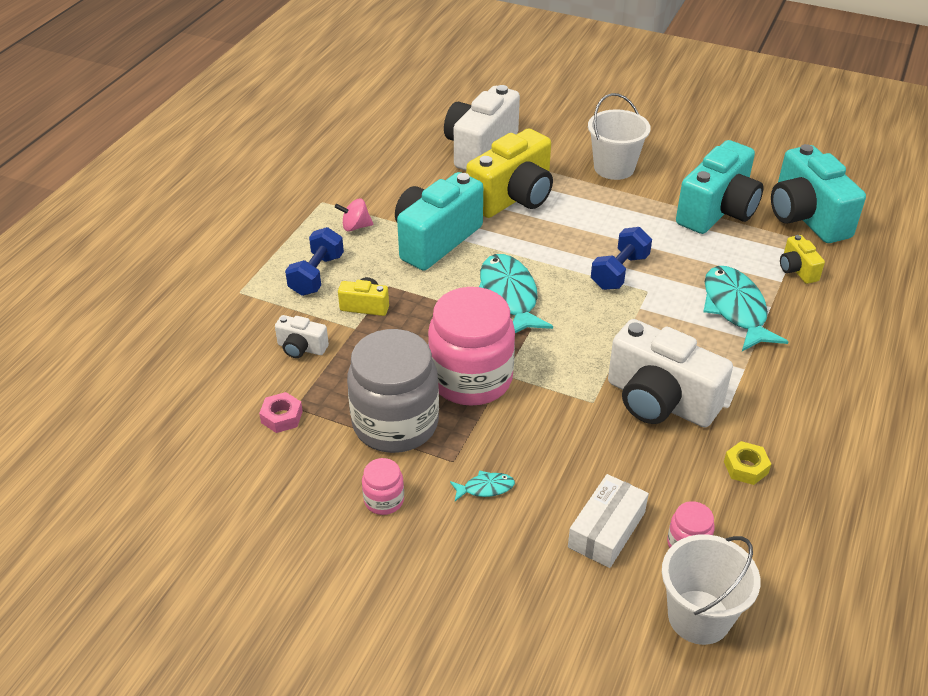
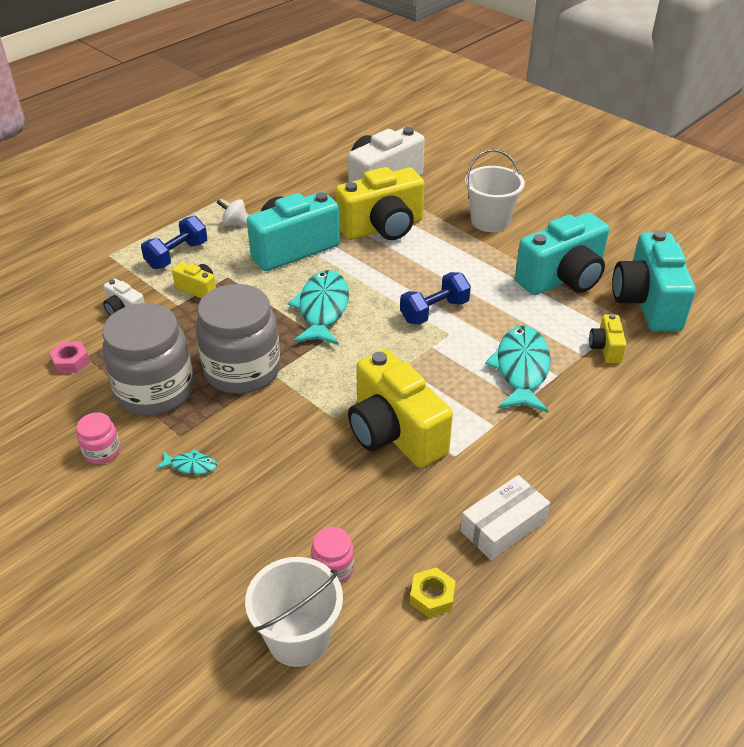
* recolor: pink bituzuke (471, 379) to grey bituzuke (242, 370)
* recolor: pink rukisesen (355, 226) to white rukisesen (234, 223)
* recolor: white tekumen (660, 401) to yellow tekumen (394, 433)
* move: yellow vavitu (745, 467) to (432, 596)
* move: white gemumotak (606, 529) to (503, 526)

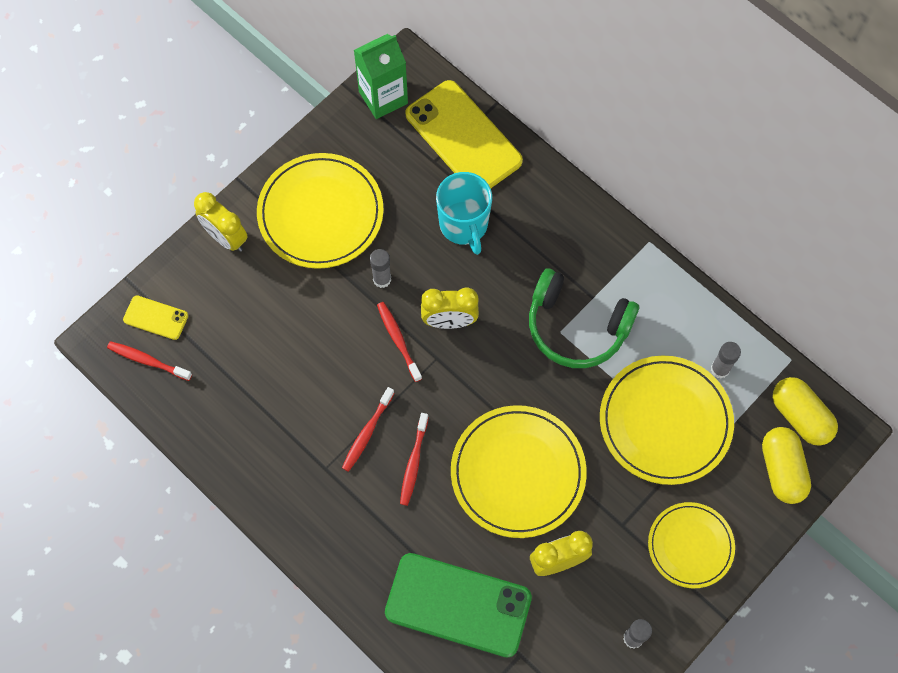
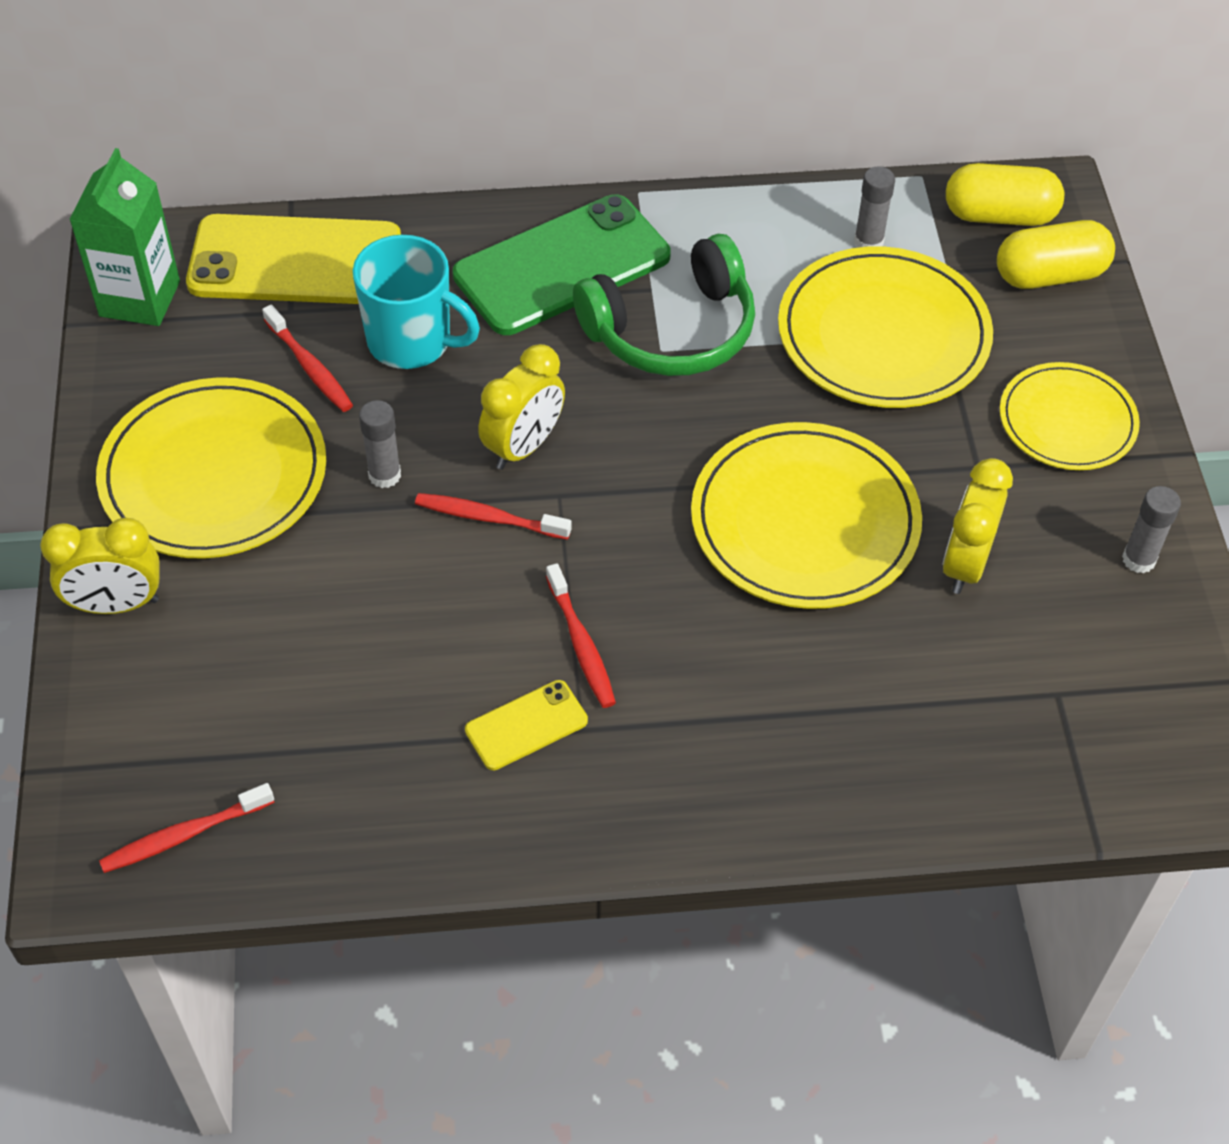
* move: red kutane (414, 462) to (310, 367)
* move: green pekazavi (458, 605) to (562, 266)
* move: yellow pekazavi (155, 318) to (526, 725)
* rotate: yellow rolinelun (781, 470) = (1050, 275) 45 degrees counterclockwise

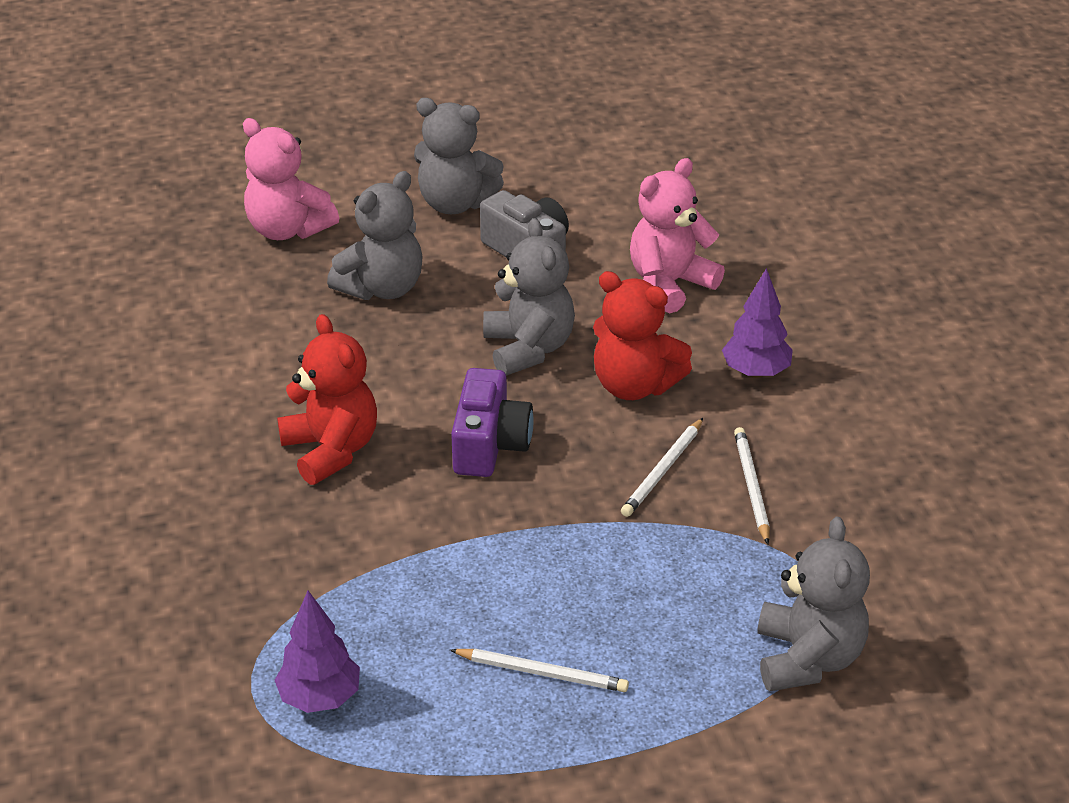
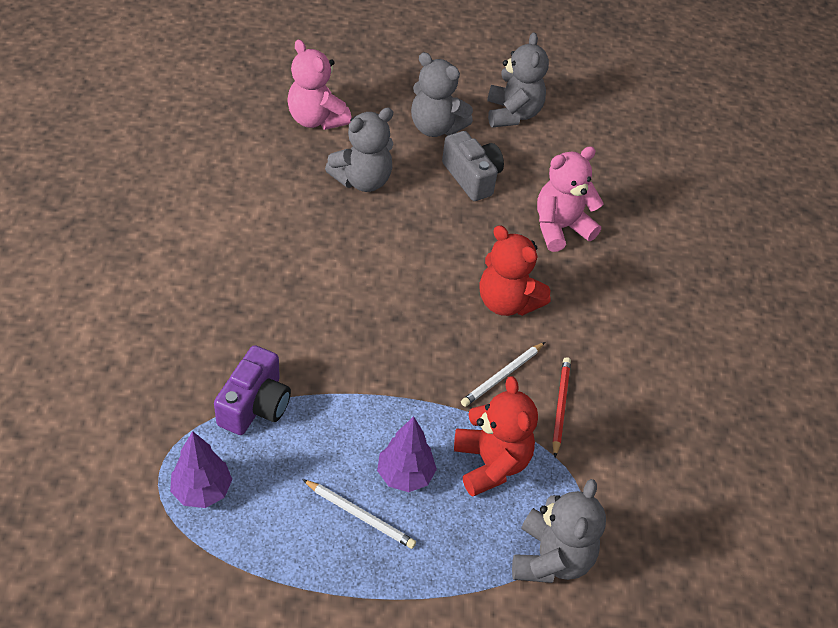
* move: purple tekumen (490, 444) to (255, 405)
* move: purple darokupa (755, 372) to (405, 475)
* move: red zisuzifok (331, 450) to (491, 463)
* move: grey zisuzifok (528, 348) to (512, 114)
* recolor: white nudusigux (751, 487) to red nudusigux (560, 406)

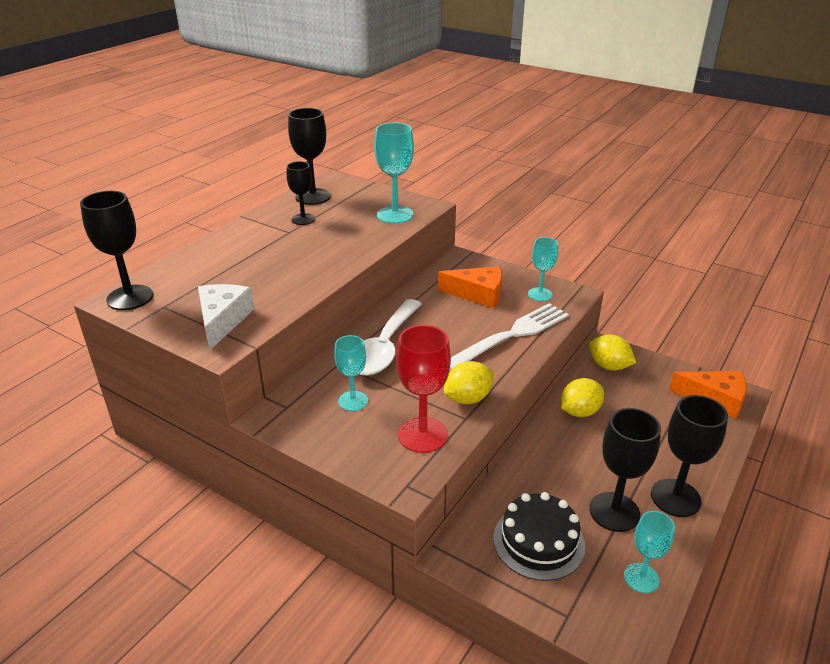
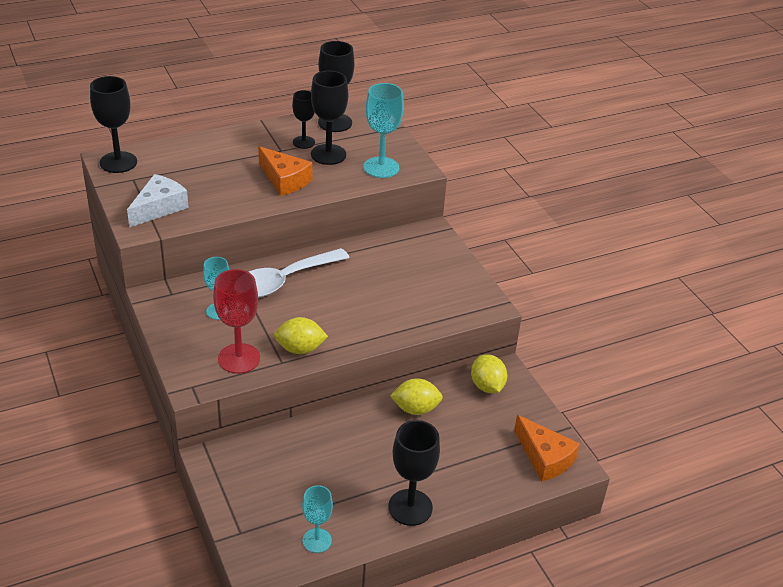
* move: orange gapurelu (478, 294) to (284, 180)
* move: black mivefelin (614, 512) to (328, 154)
* delete: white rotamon (511, 335)
* delete: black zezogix (538, 541)
* delete: turquoise mivefelin (540, 294)

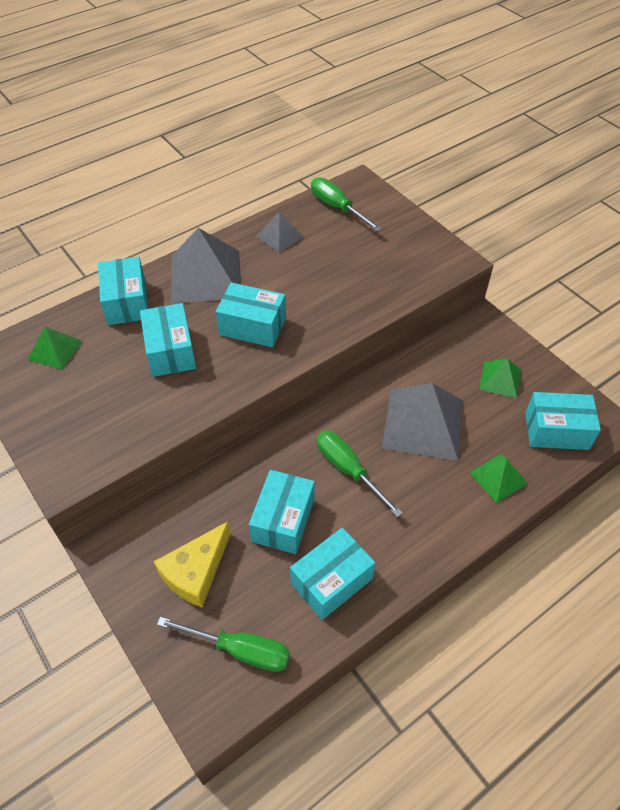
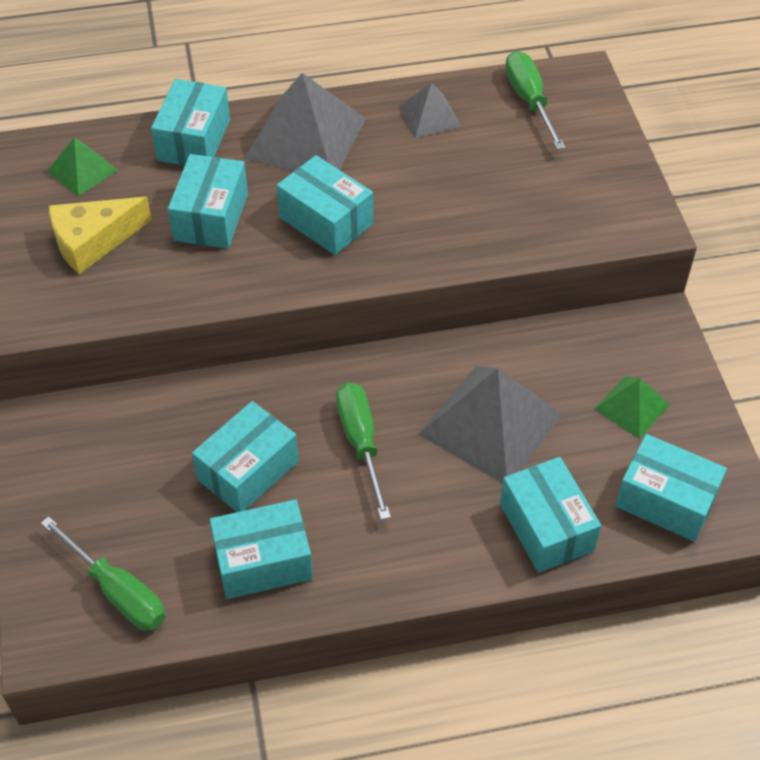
* move: yellow gapurelu (196, 572) to (93, 241)
* replace: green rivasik (498, 477) to turquoise gemumotak (546, 527)

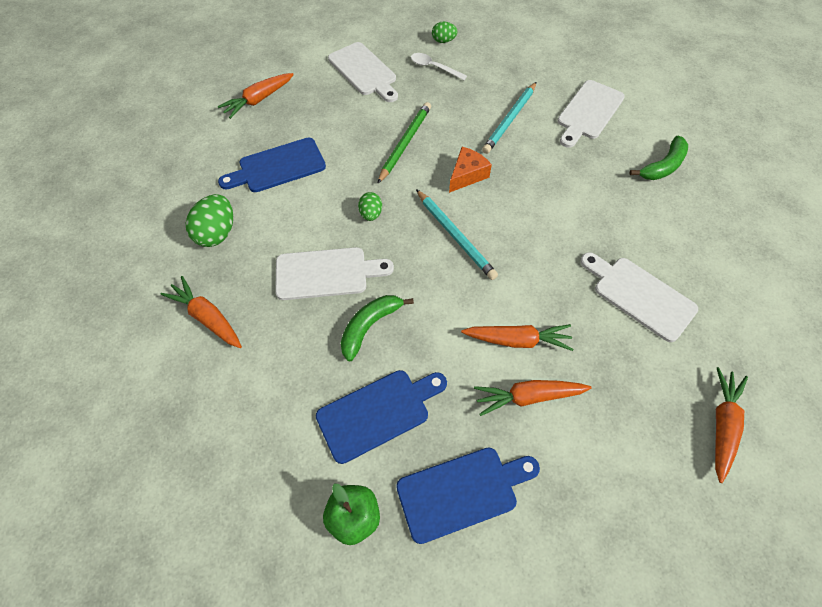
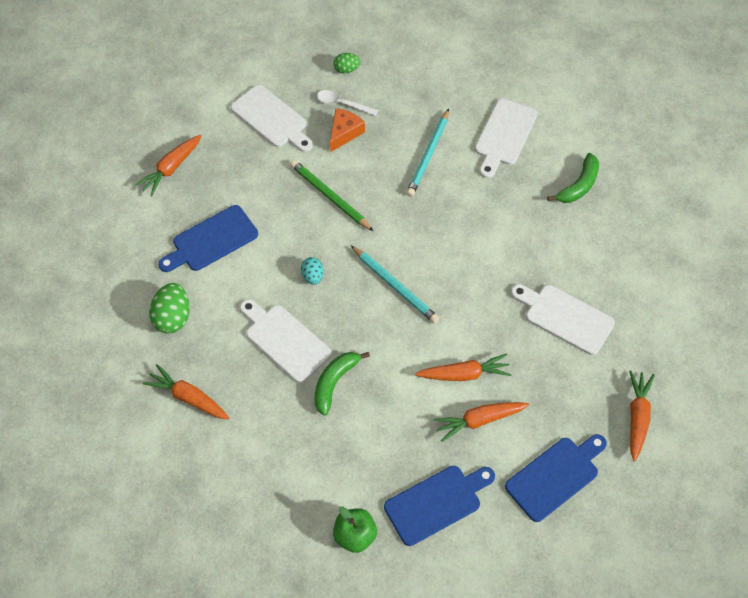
* rotate: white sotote (326, 273) = (285, 340) 120 degrees counterclockwise
* rotate: green nudusigux (405, 143) = (330, 197) 60 degrees counterclockwise
* recolor: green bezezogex (371, 214) to turquoise bezezogex (312, 276)
* move: orange gapurelu (467, 175) to (344, 133)
* move: blue sotote (378, 413) to (555, 476)

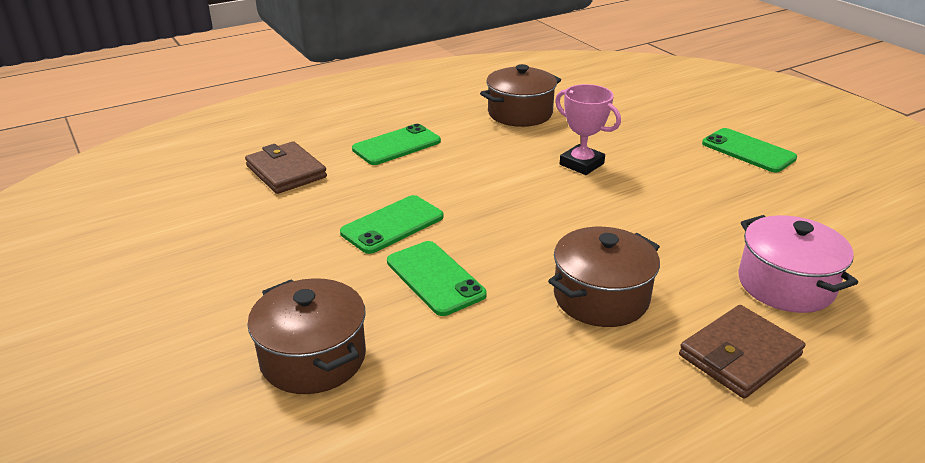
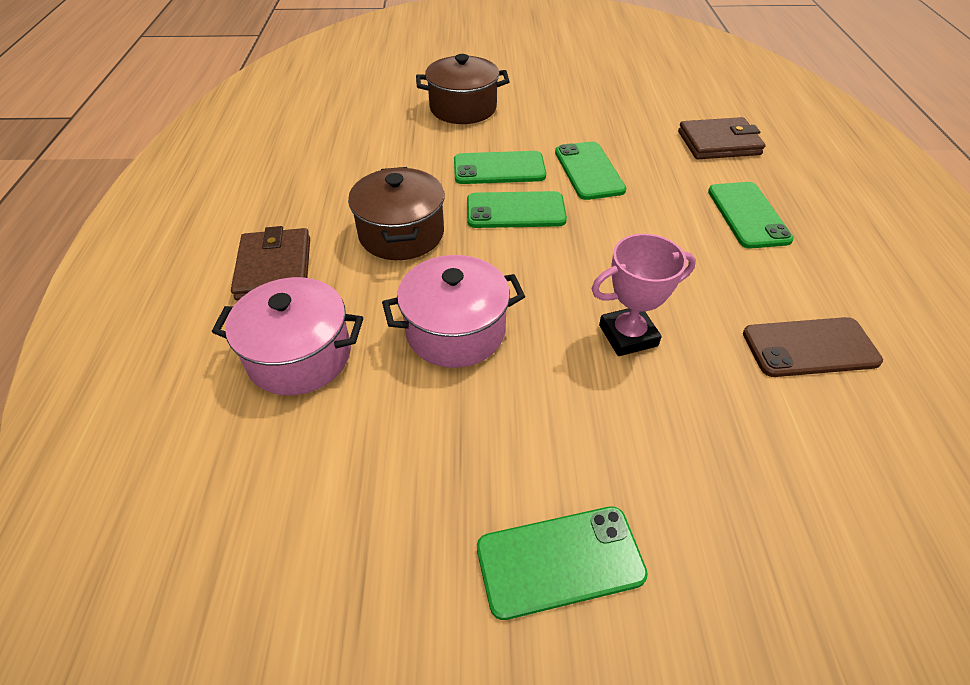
* insert: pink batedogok (455, 331)
* insert: green pekazavi (515, 211)
* replace: brown batedogok (520, 113) to brown pekazavi (810, 347)

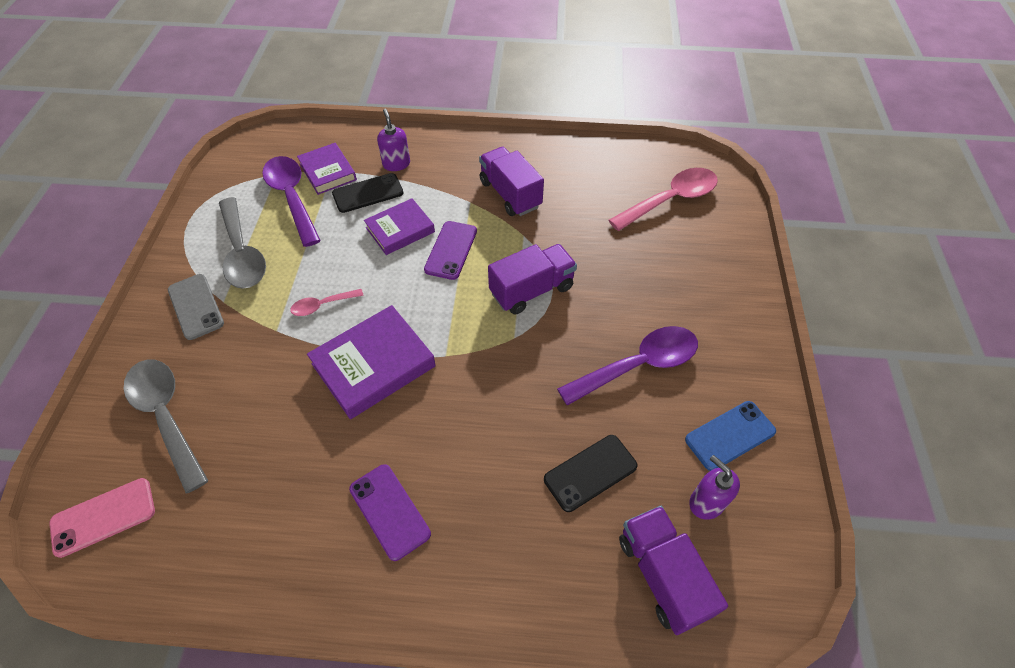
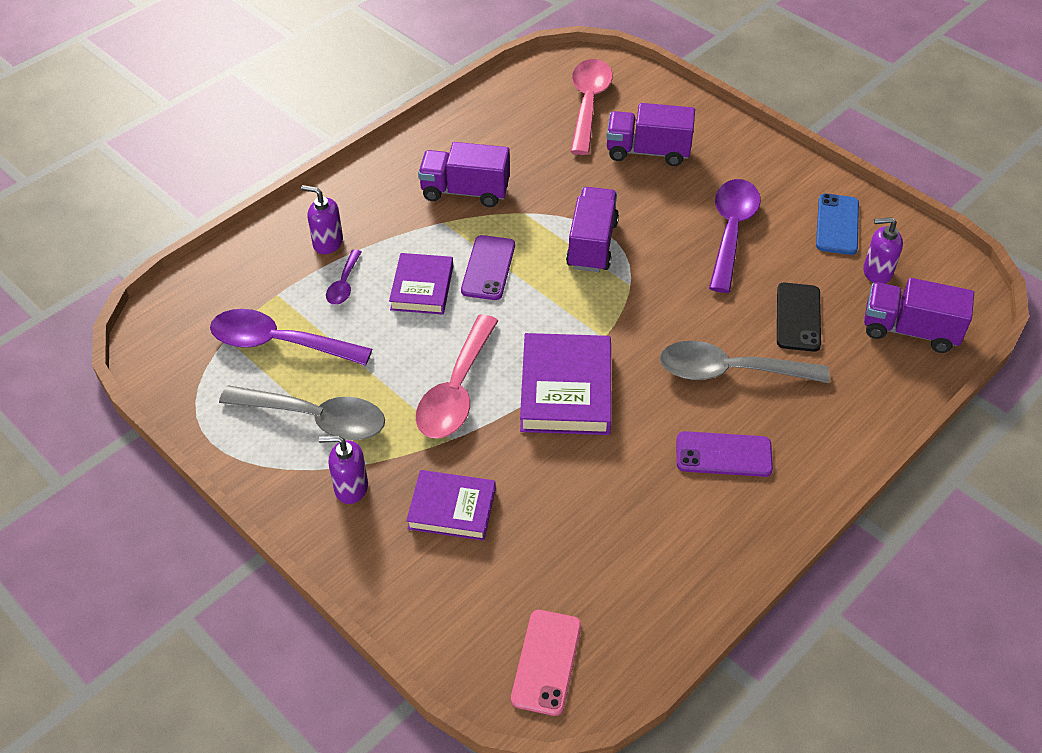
* replace: grey pekazavi (196, 306) to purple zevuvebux (351, 487)
* replace: black pekazavi (368, 193) to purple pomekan (344, 284)
* move: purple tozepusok (328, 172) to (452, 508)
* resize: pink pomekan (322, 305) = (456, 390) x1.98
* rotate: purple pekazavi (451, 250) = (488, 268) 45 degrees clockwise
* insert: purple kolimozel (647, 152)
* move: grey pomekan (166, 416) to (729, 371)

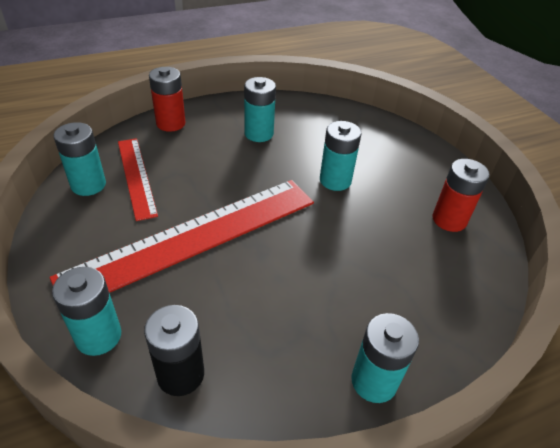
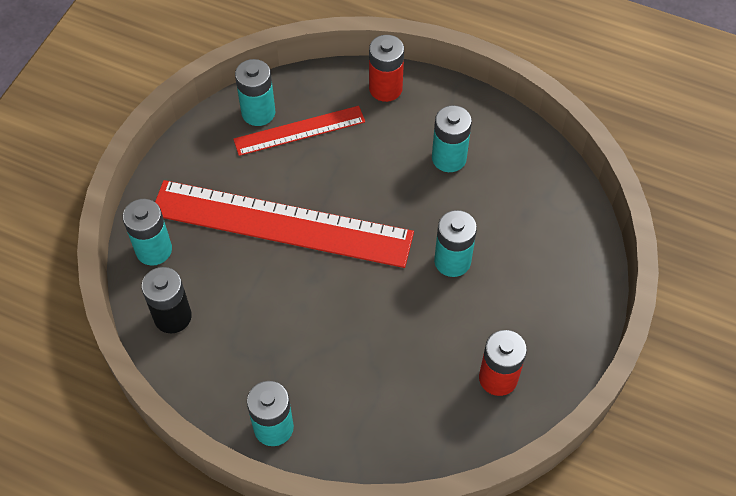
* rotate: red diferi (136, 176) = (299, 130) 45 degrees clockwise

